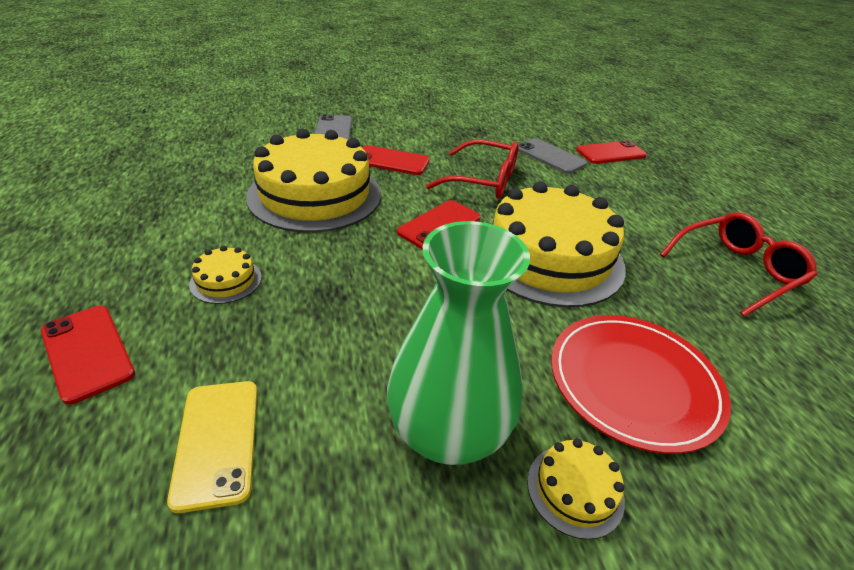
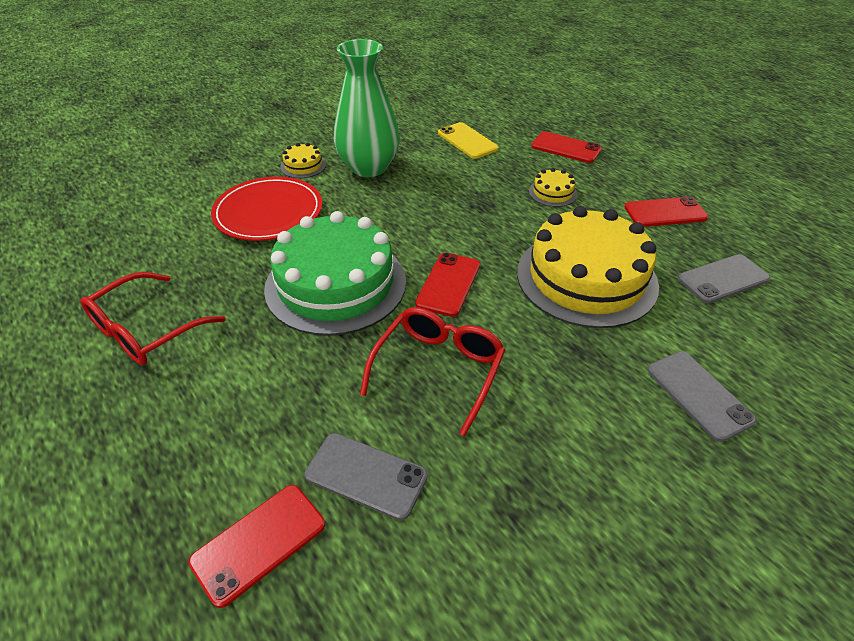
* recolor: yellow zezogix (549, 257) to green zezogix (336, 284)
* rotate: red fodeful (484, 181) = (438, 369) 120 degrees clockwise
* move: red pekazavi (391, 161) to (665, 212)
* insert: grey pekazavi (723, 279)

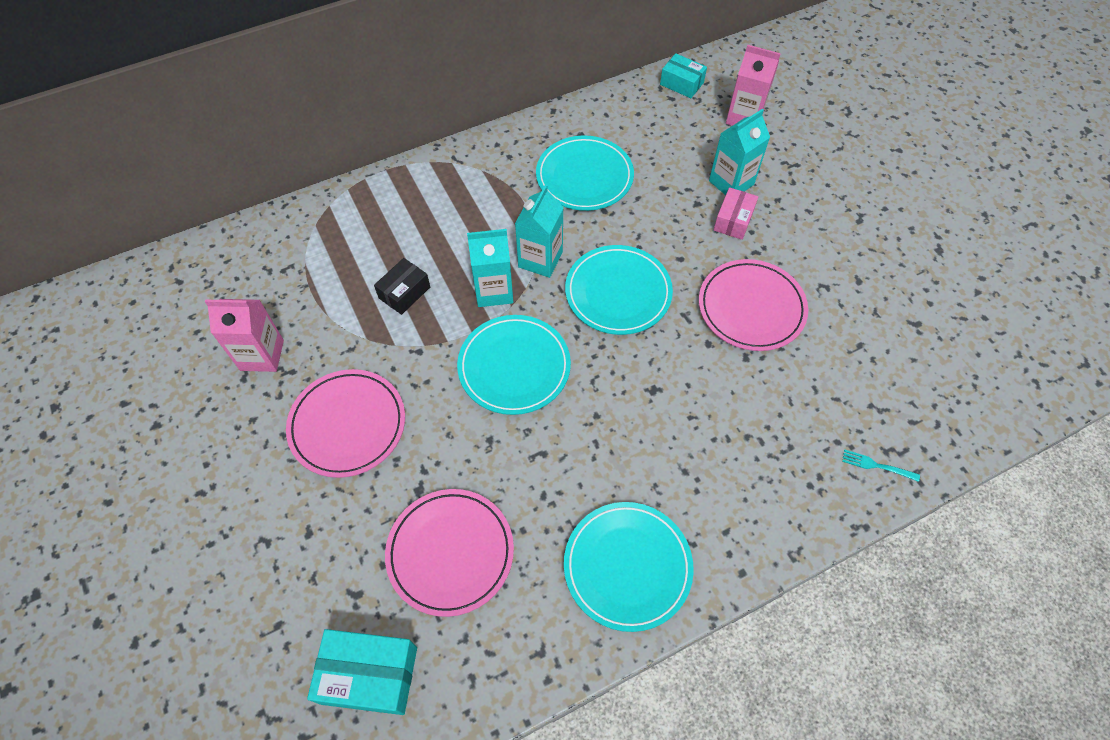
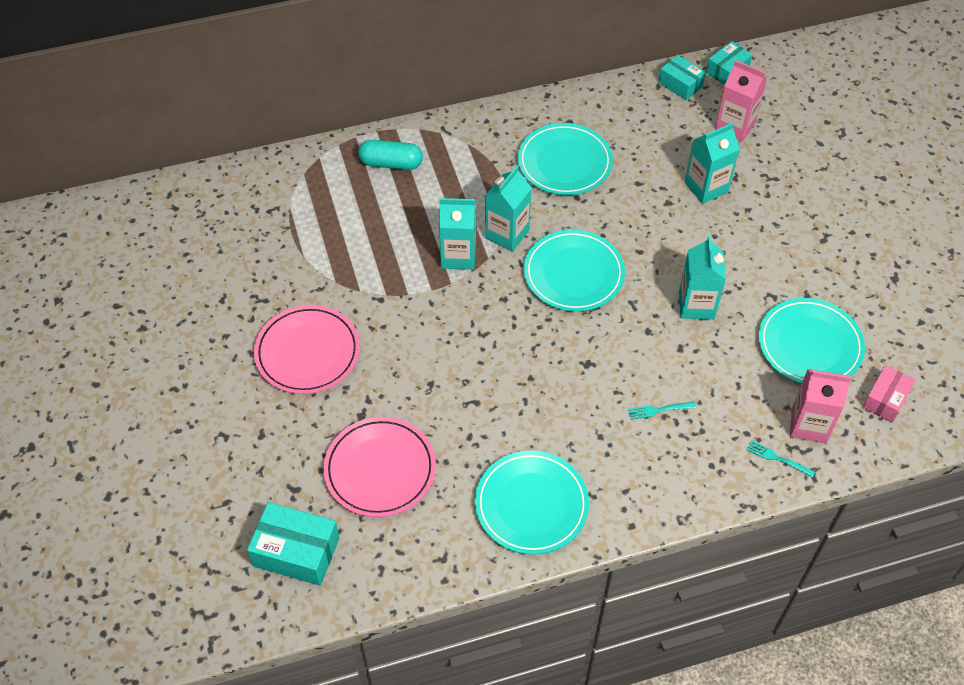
* insert: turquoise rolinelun (391, 163)
* insert: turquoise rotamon (659, 410)
* replace: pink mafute (751, 308) to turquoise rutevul (696, 305)
* insert: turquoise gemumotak (727, 71)
* move: turquoise mafute (514, 367) to (809, 345)
* move: pink rutevul (262, 355) to (809, 425)
* move: pink gemumotak (733, 220) to (885, 399)
* delete: black gemumotak (404, 292)

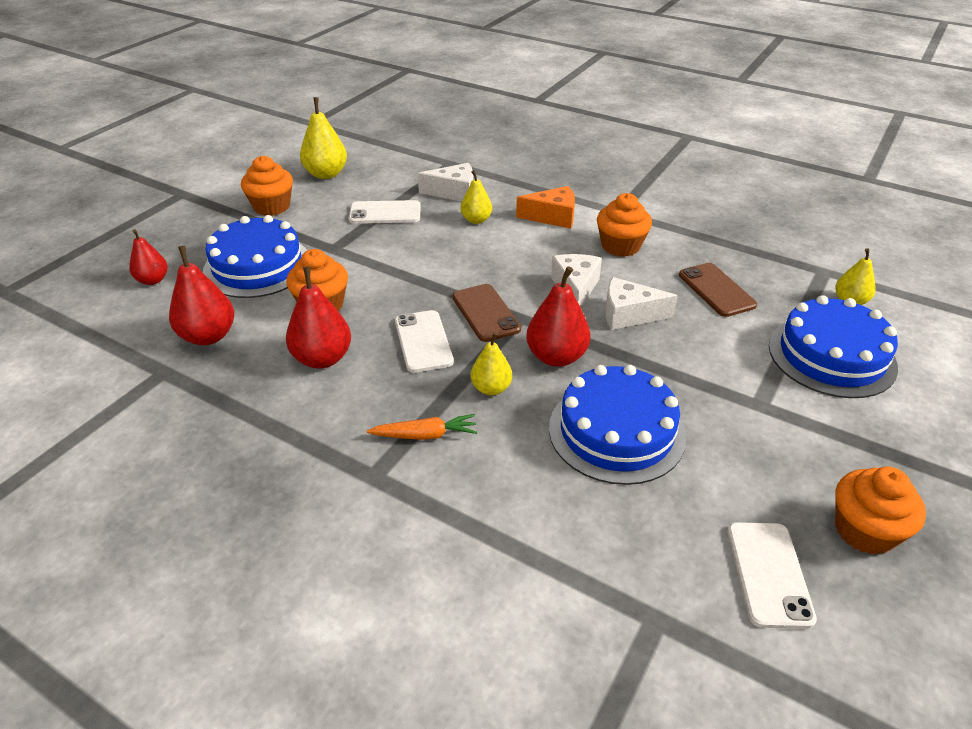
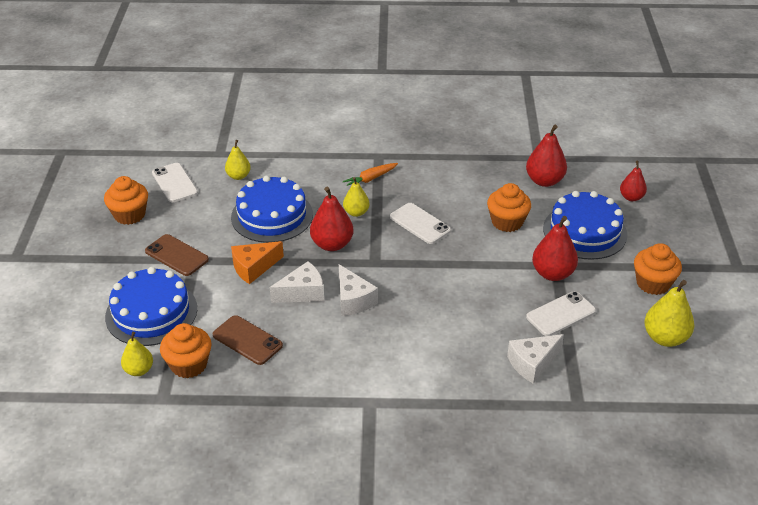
* move: brown pekazavi (486, 313) to (176, 255)
* move: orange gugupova (620, 246) to (189, 365)
* move: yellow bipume (476, 220) to (238, 176)
* move: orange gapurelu (553, 217) to (254, 267)
* move: red bipume (322, 358) to (552, 274)

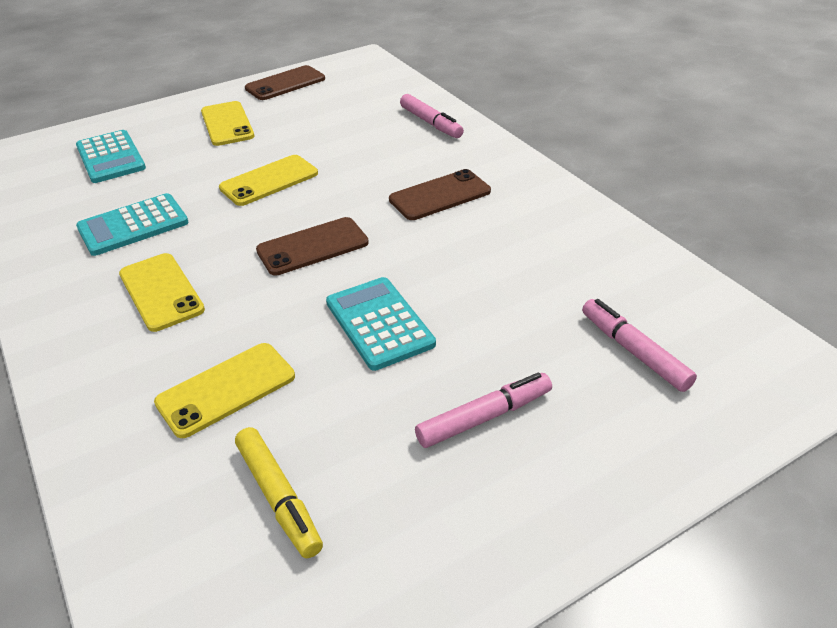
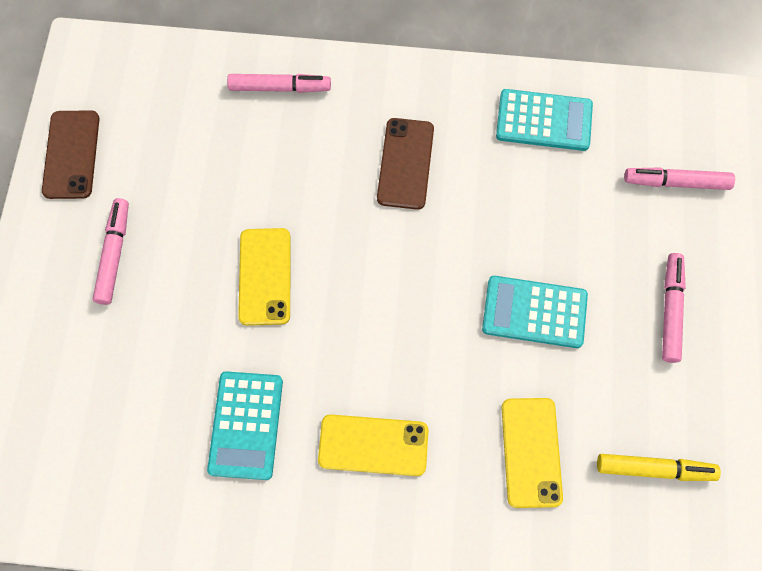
* replace: yellow pekazavi (227, 124) to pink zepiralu (114, 255)
* move: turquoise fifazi (110, 157) to (544, 121)
* delete: brown pekazavi (312, 246)

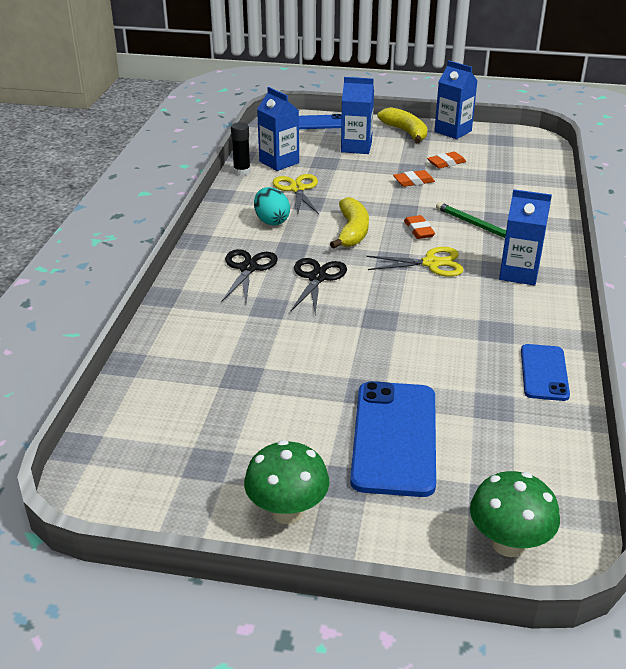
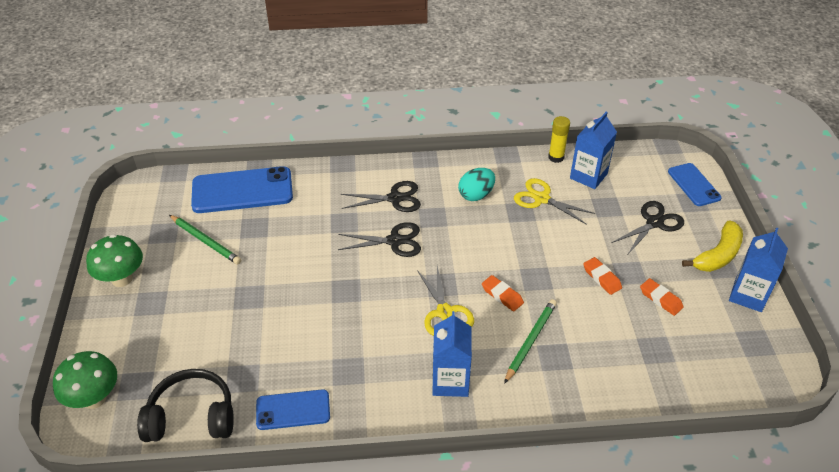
* insert: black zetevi (192, 416)
* insert: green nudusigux (205, 241)
* move: blue pekazavi (394, 438) to (242, 190)
* rotate: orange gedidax (419, 230) = (502, 295) 75 degrees clockwise
* rotate: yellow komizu (297, 189) = (541, 199) 120 degrees counterclockwise
* recolor: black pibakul (242, 172) to yellow pibakul (556, 157)
* replace: blue rutevul (356, 147) to black komizu (654, 223)
* delete: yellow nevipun (352, 231)

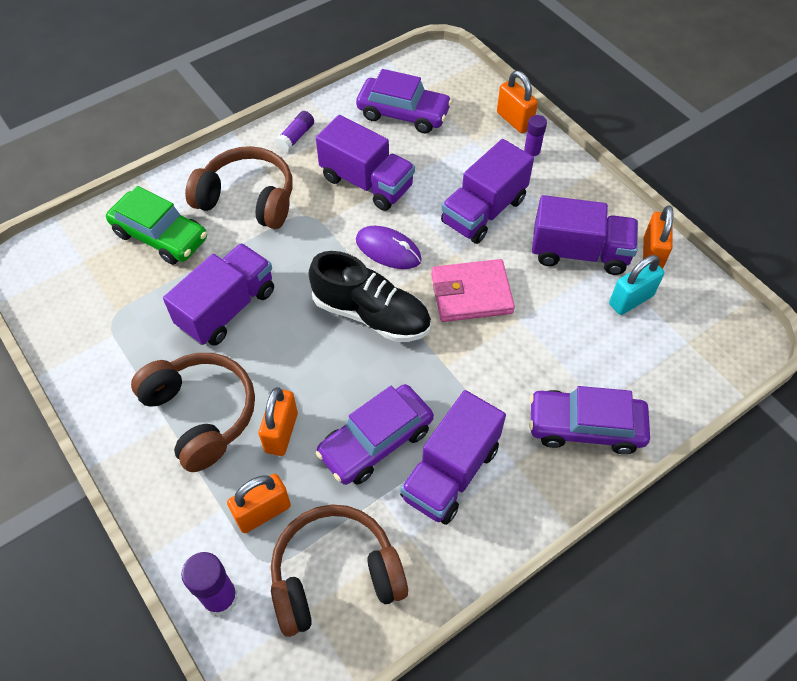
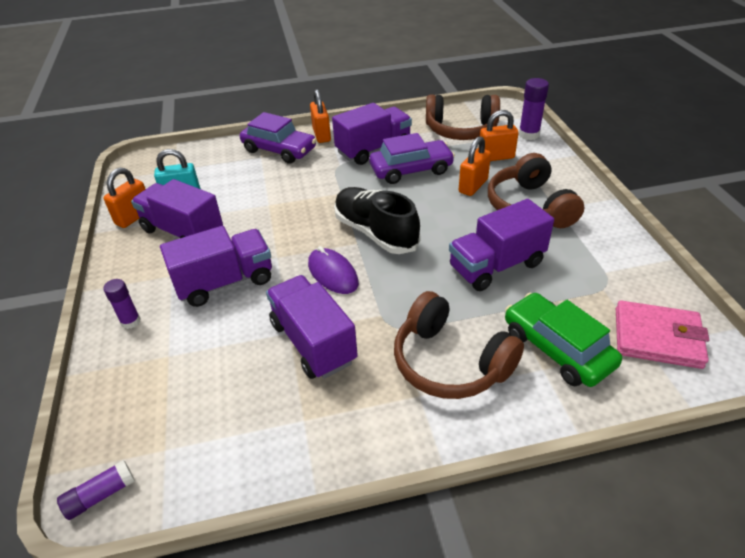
* move: purple pibakul (296, 137) to (100, 495)
* move: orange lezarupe (514, 120) to (321, 135)
* move: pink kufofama (471, 293) to (657, 338)
* delete: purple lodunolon (403, 113)

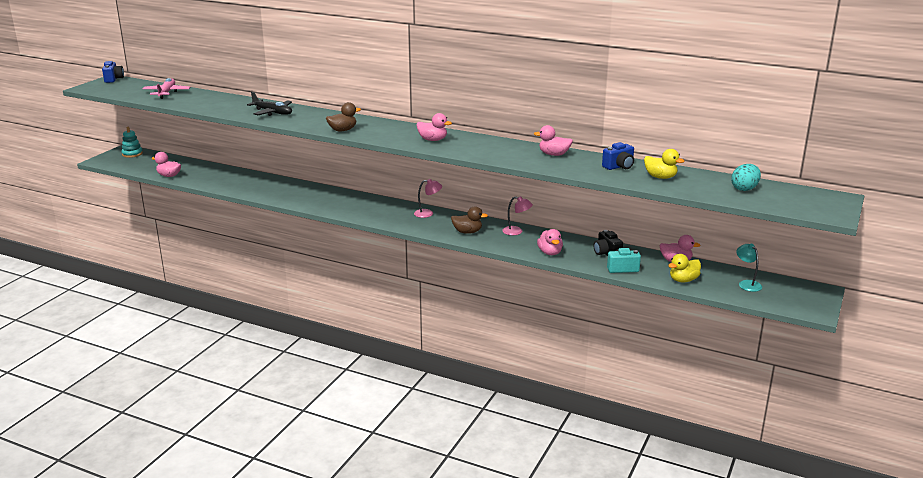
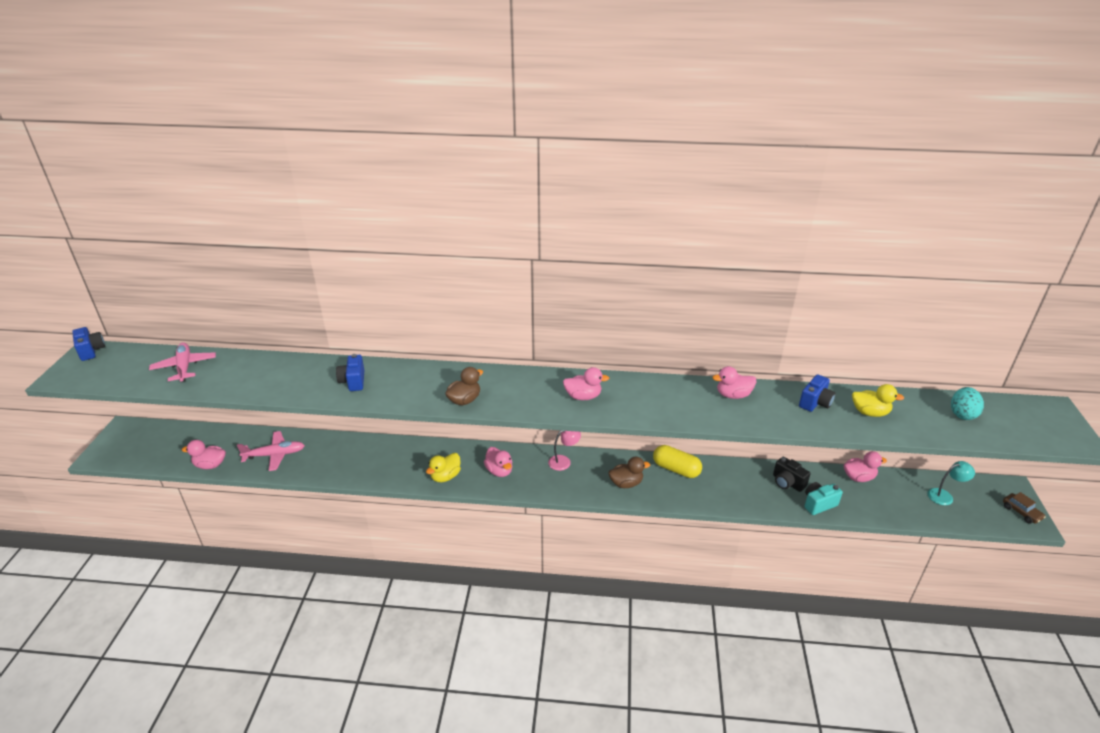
* insert: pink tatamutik (275, 455)
* replace: black tatamutik (273, 112) to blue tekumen (353, 381)
* move: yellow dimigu (683, 280) to (445, 476)
* move: pink dimigu (550, 253) to (499, 471)
* replace: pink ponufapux (516, 231) to yellow rolinelun (676, 469)
* rotate: turquoise ponufapux (747, 284) = (944, 496) 120 degrees clockwise
* insert: brown lodunolon (1021, 512)
* delete: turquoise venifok (132, 154)

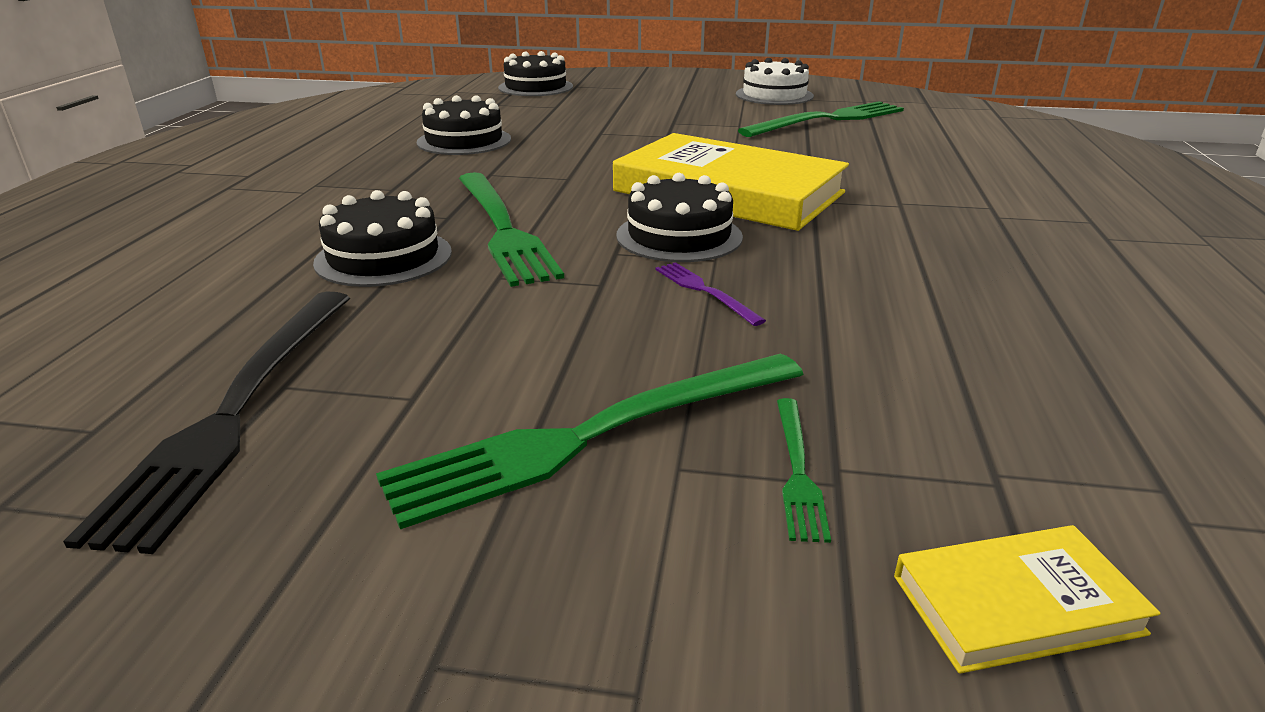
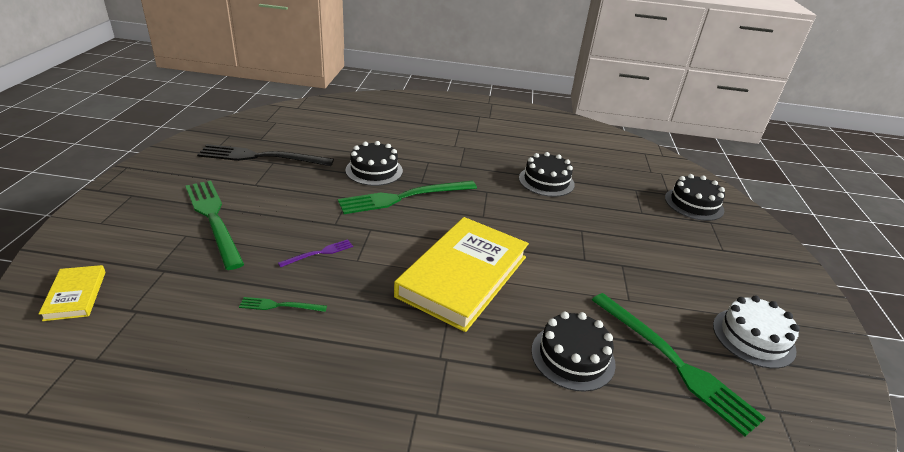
* move: green rotamon (797, 471) to (280, 306)
* move: black zezogix (679, 236) to (572, 356)

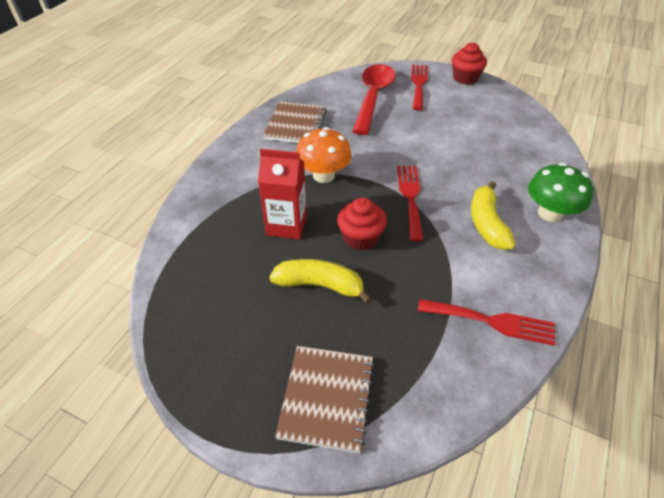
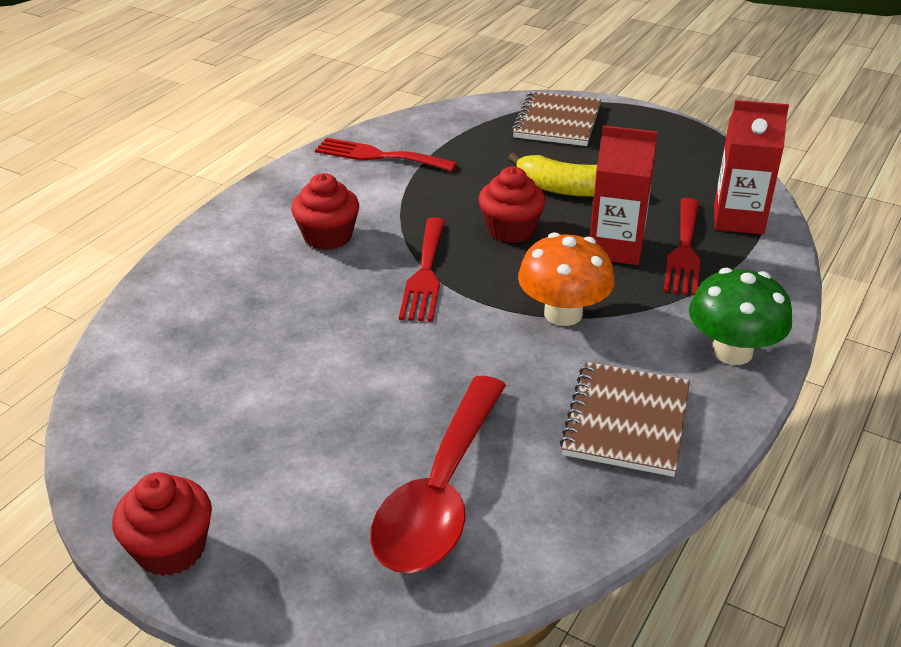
* replace: yellow nevipun (487, 223) to red gugupova (328, 237)
* move: red rotamon (418, 84) to (684, 251)
* move: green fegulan (550, 213) to (732, 351)
* insert: red rutevul (738, 219)

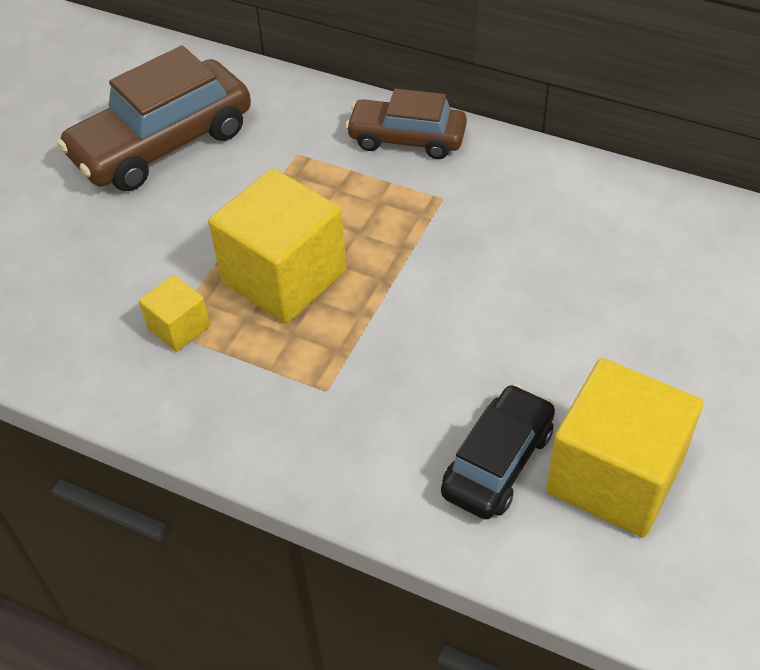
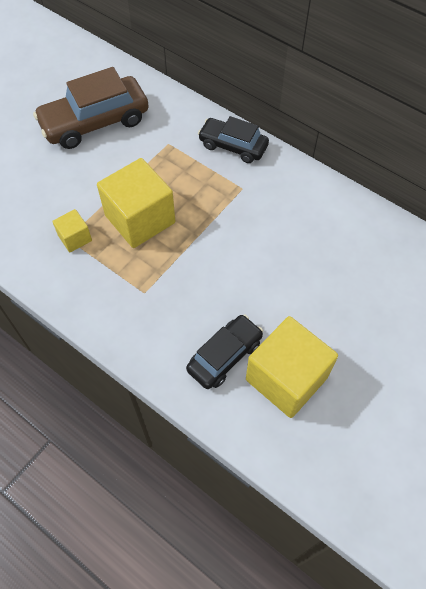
* recolor: brown lodunolon (407, 139) to black lodunolon (233, 146)

